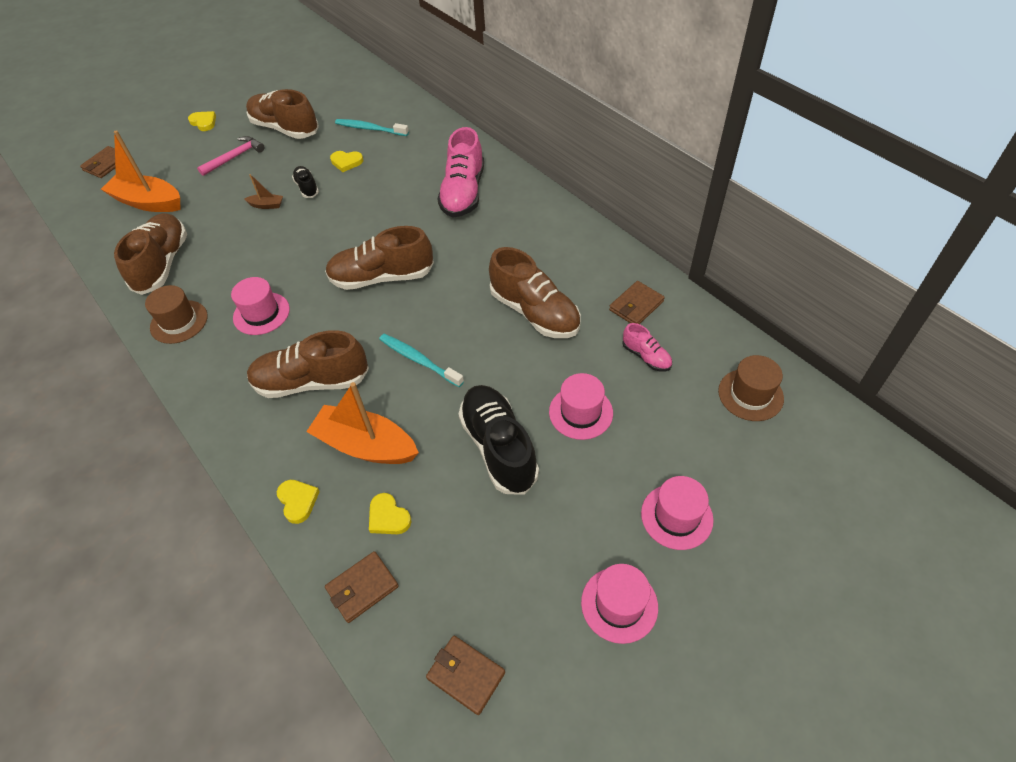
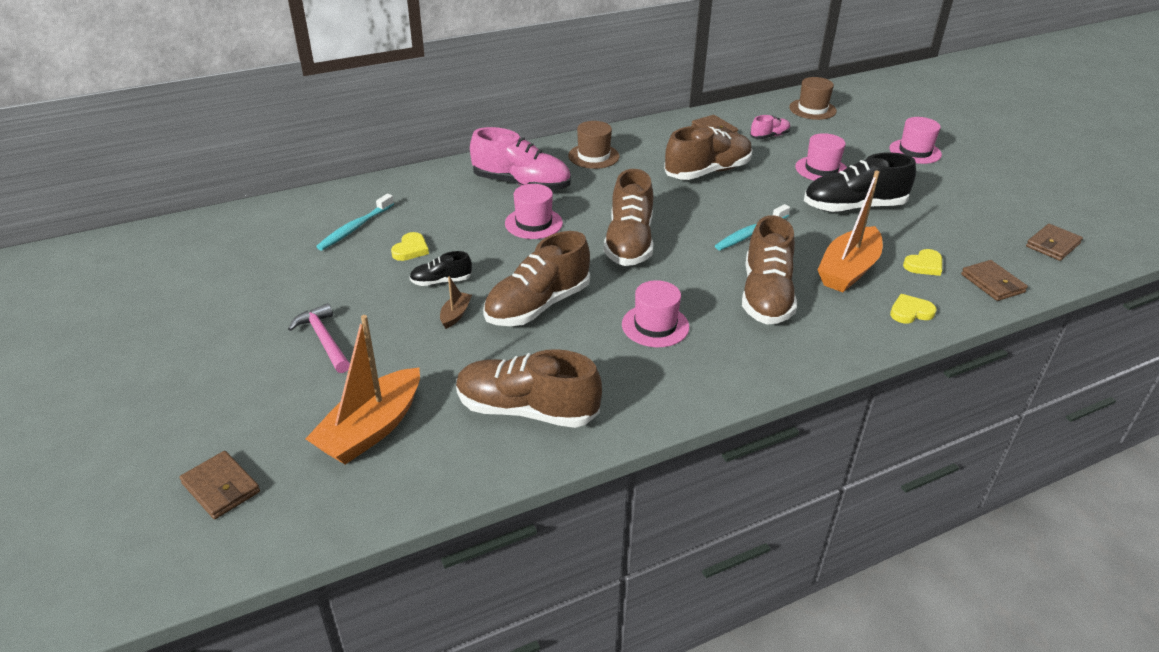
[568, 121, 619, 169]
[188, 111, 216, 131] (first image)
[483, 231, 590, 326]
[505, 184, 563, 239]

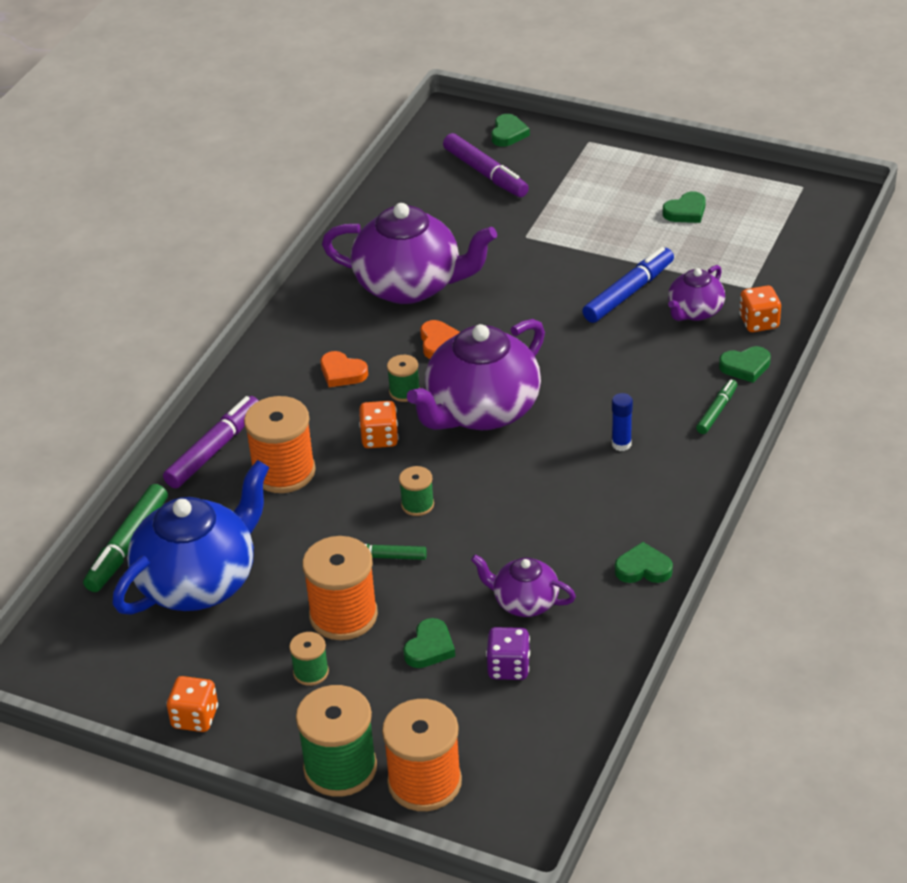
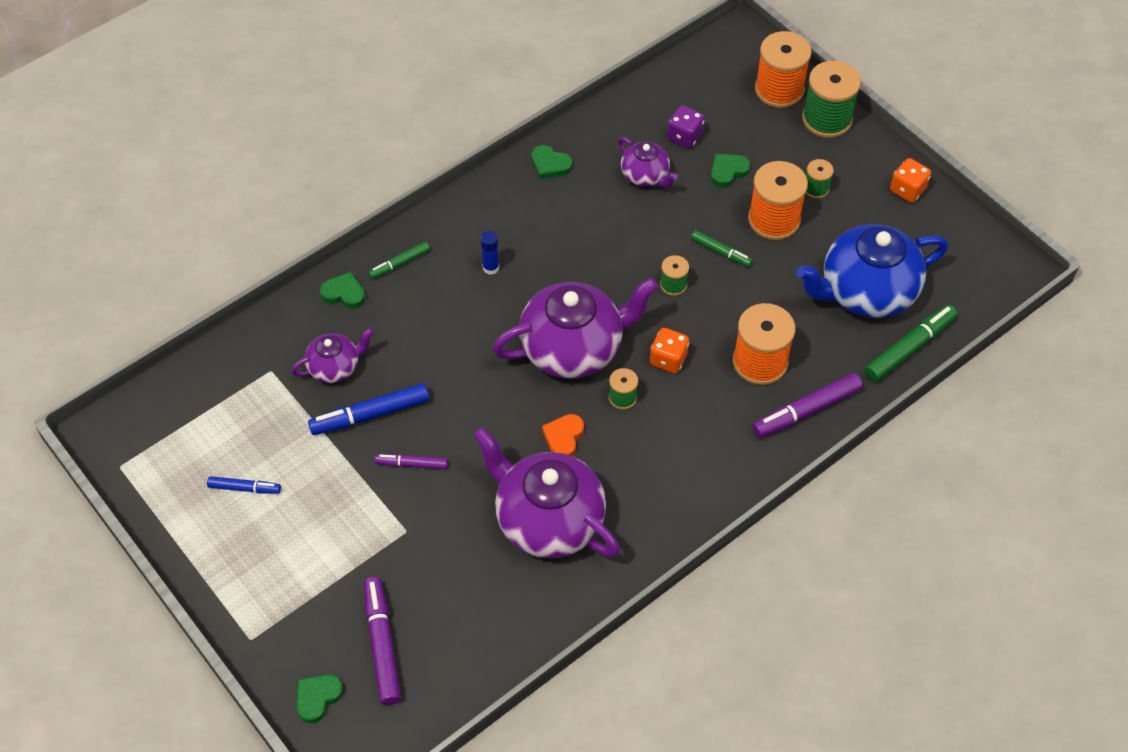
[321, 351, 368, 387] (first image)
[207, 476, 281, 494]
[739, 285, 781, 332] (first image)
[375, 454, 448, 469]

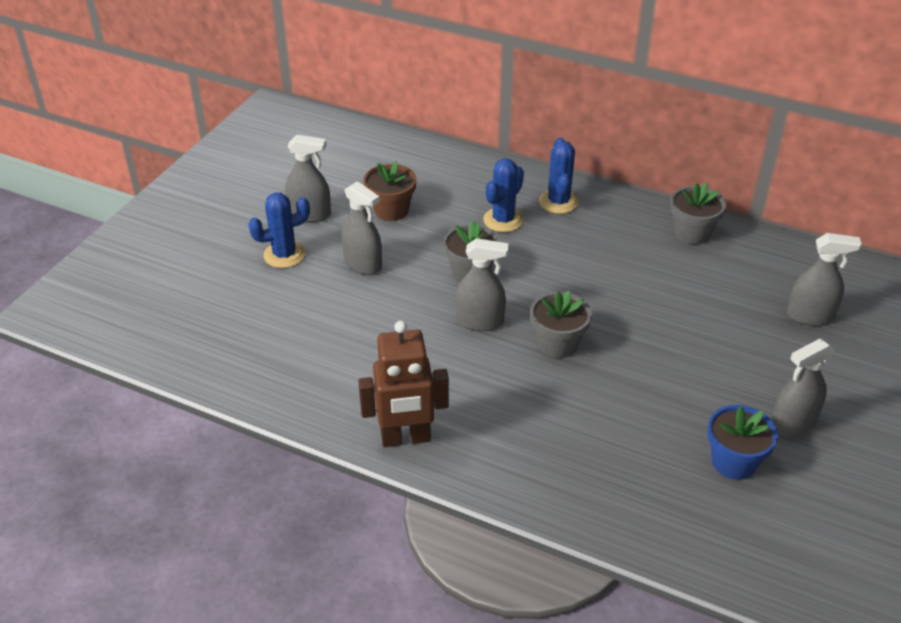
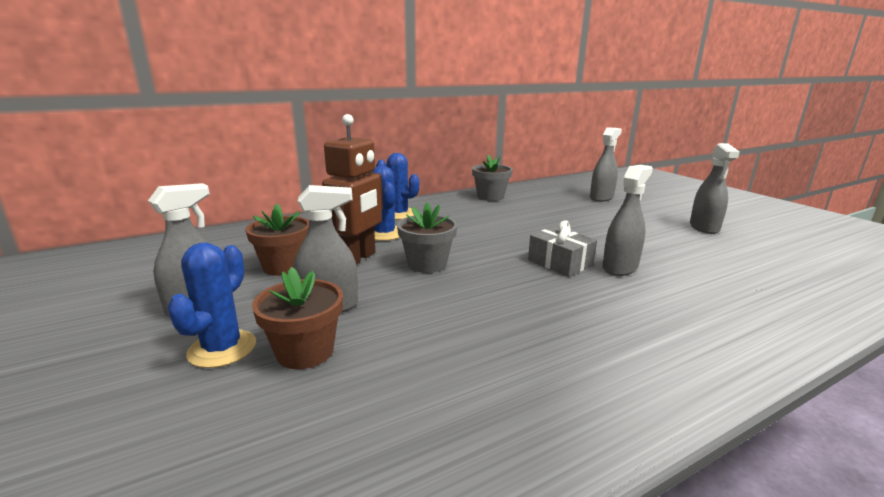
[322, 114, 383, 265]
[602, 165, 653, 276]
[528, 221, 597, 277]
[707, 405, 778, 480] (first image)
[252, 267, 343, 369]

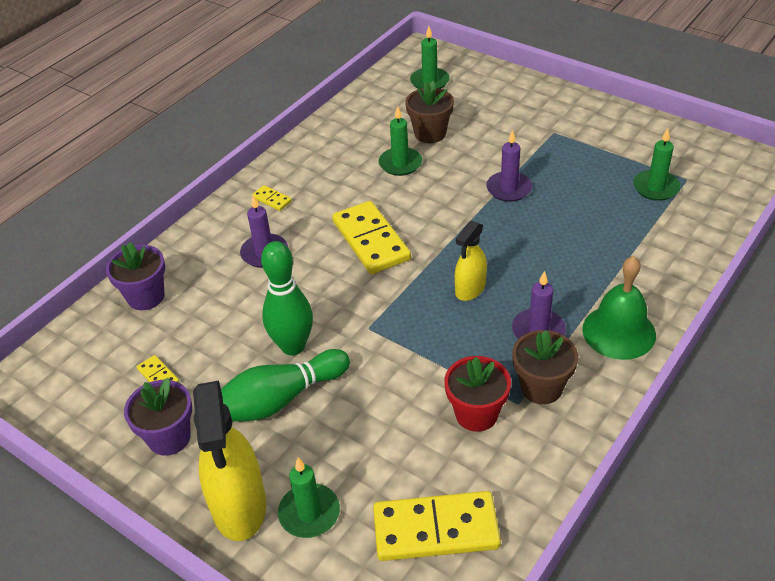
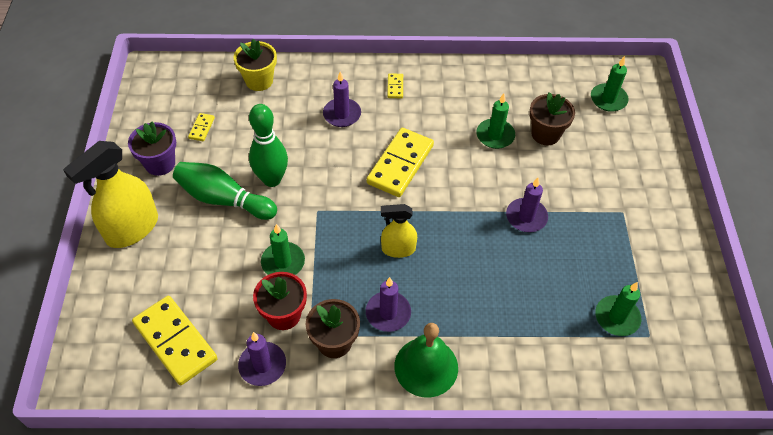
[234, 39, 277, 91]
[261, 224, 305, 275]
[238, 332, 286, 386]

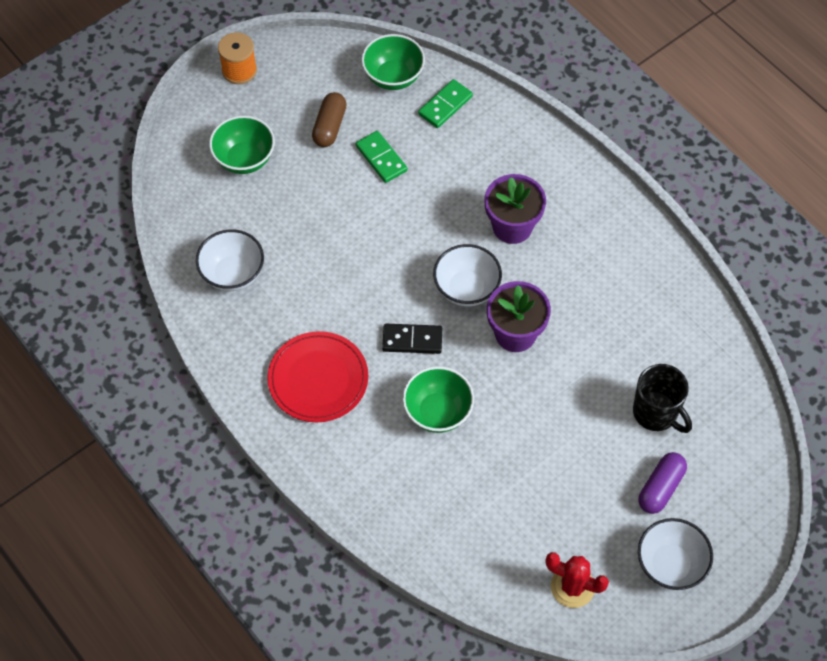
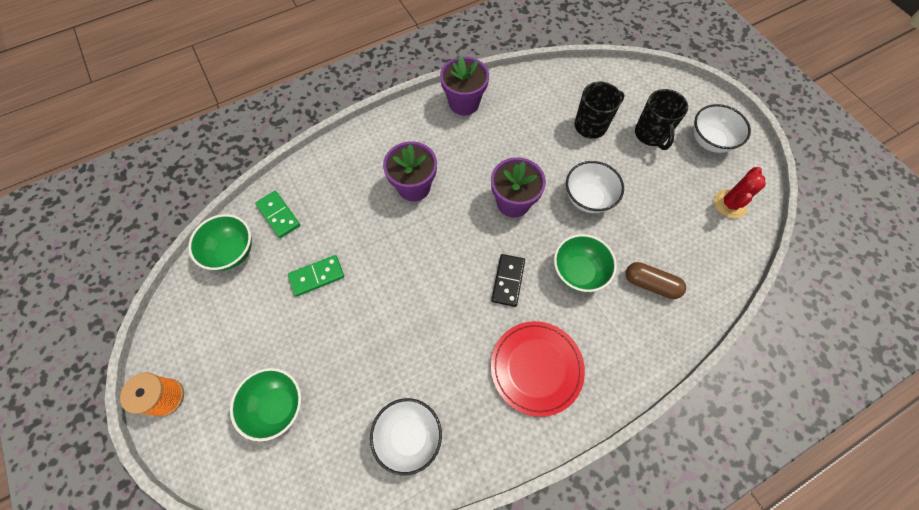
[626, 262, 686, 299]
[566, 161, 624, 213]
[635, 89, 688, 150]
[440, 56, 489, 115]

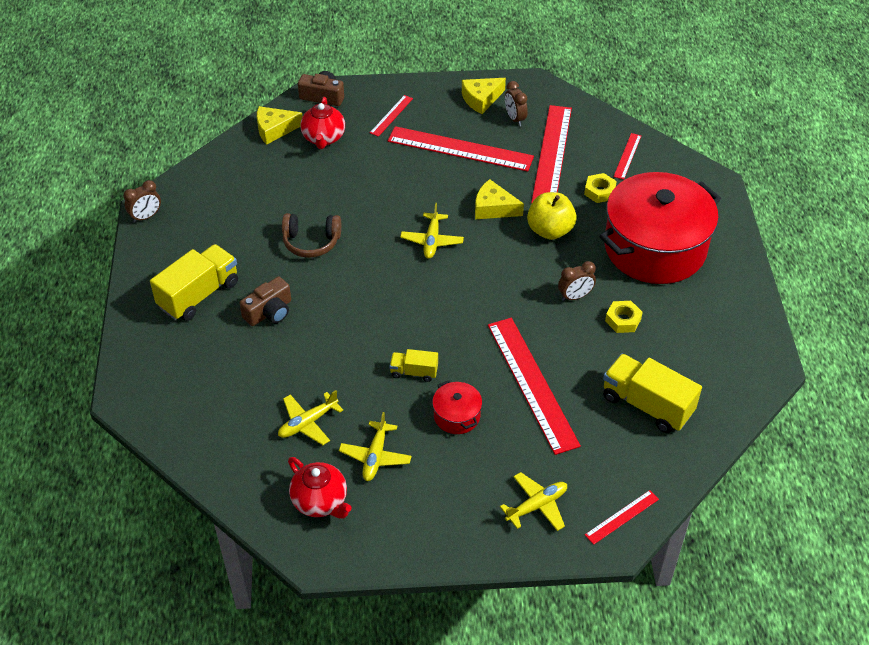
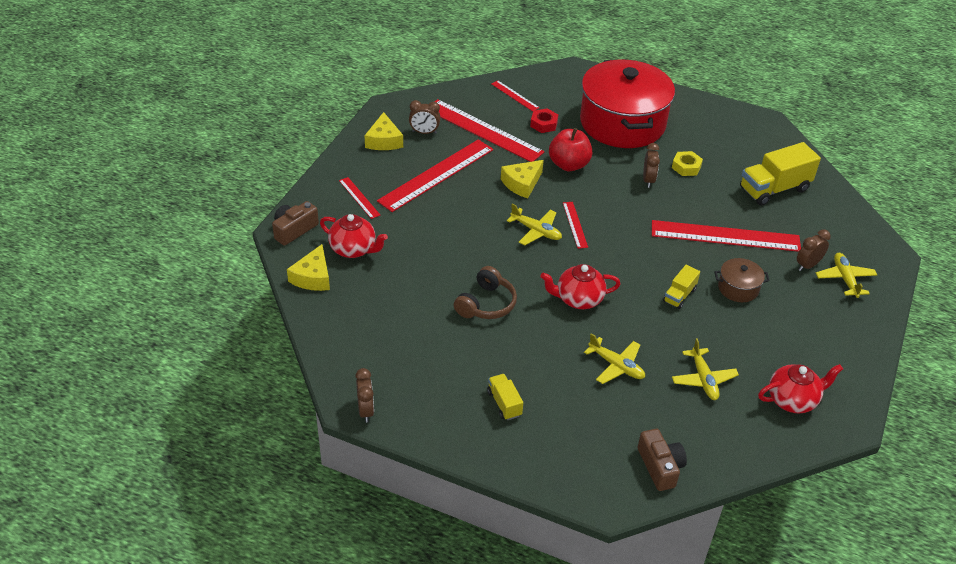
[487, 374, 523, 420]
[638, 429, 687, 491]
[584, 333, 645, 384]
[714, 258, 770, 302]
[549, 128, 592, 171]
[530, 108, 558, 133]
[563, 202, 588, 249]
[540, 264, 620, 309]
[797, 229, 831, 271]

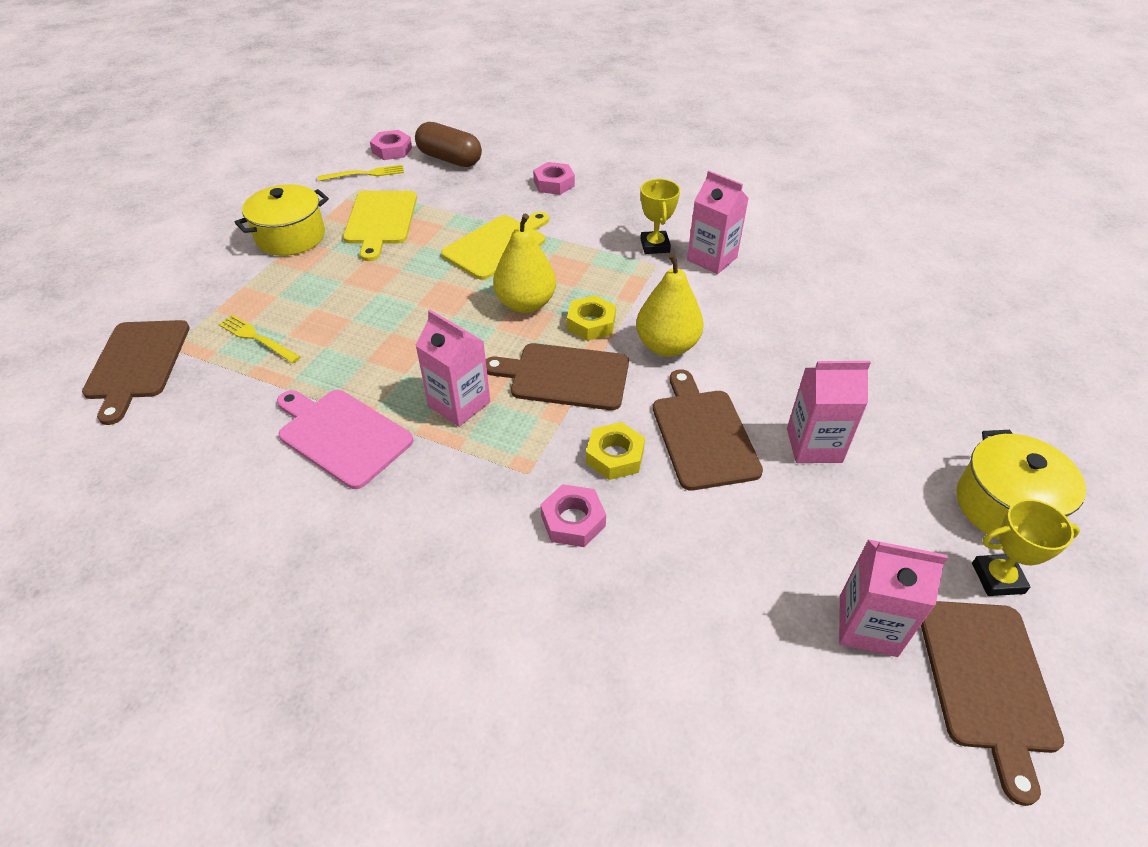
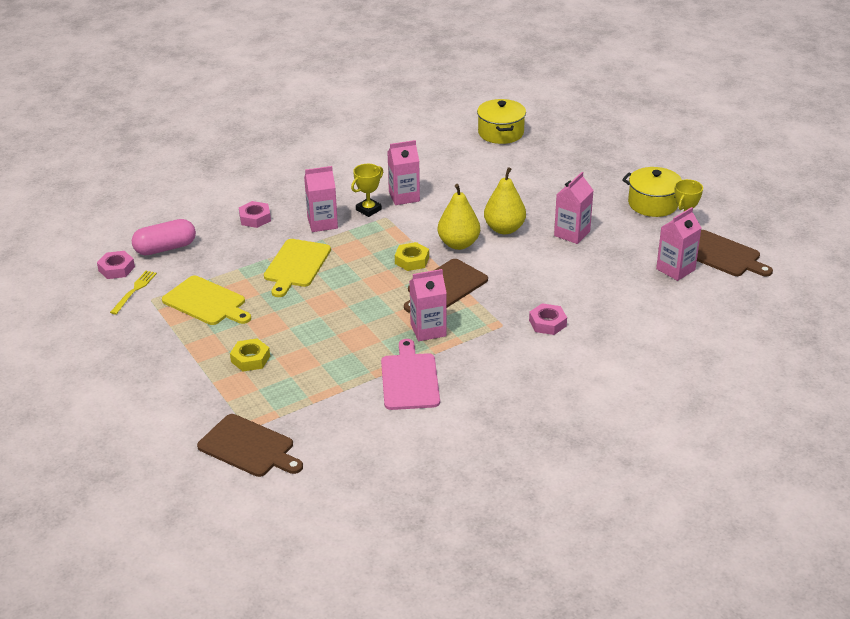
[218, 315, 300, 363] (first image)
[477, 99, 526, 144]
[381, 339, 440, 410]
[132, 219, 196, 255]
[264, 239, 331, 297]
[484, 167, 526, 234]
[230, 338, 270, 371]
[351, 164, 383, 217]
[653, 370, 763, 490] (first image)
[304, 166, 338, 232]

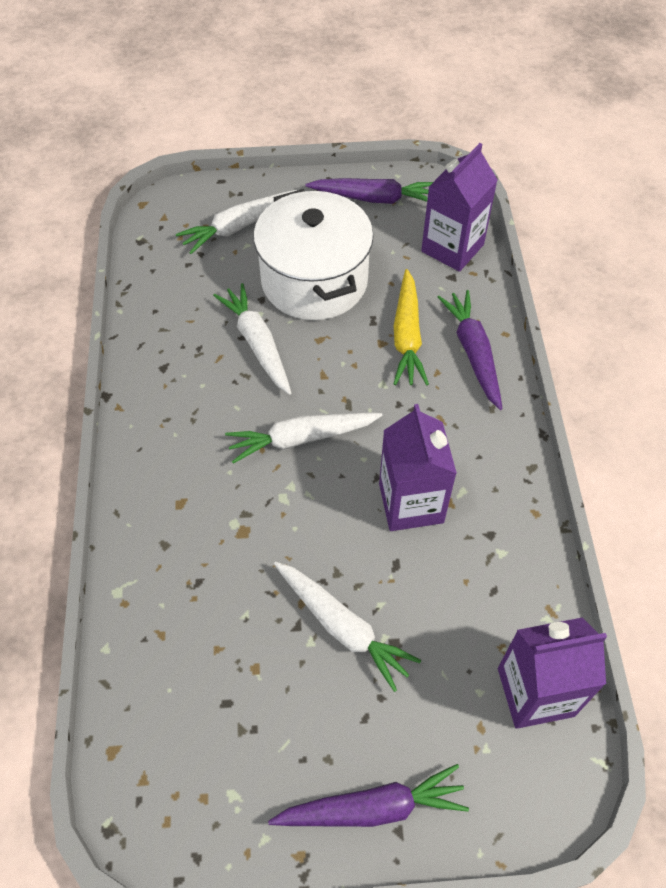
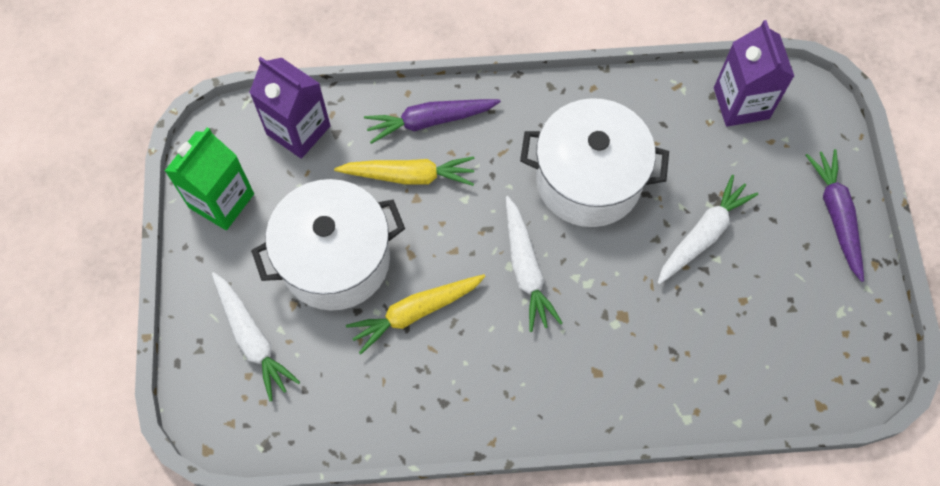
[346, 274, 485, 354]
[165, 127, 254, 230]
[520, 98, 669, 227]

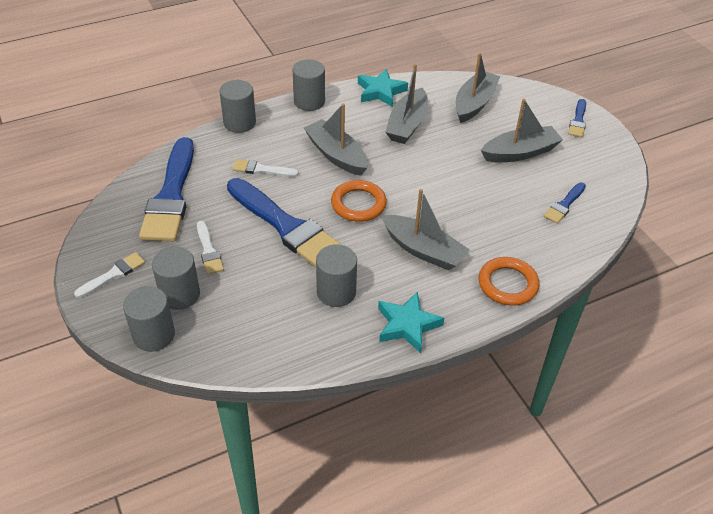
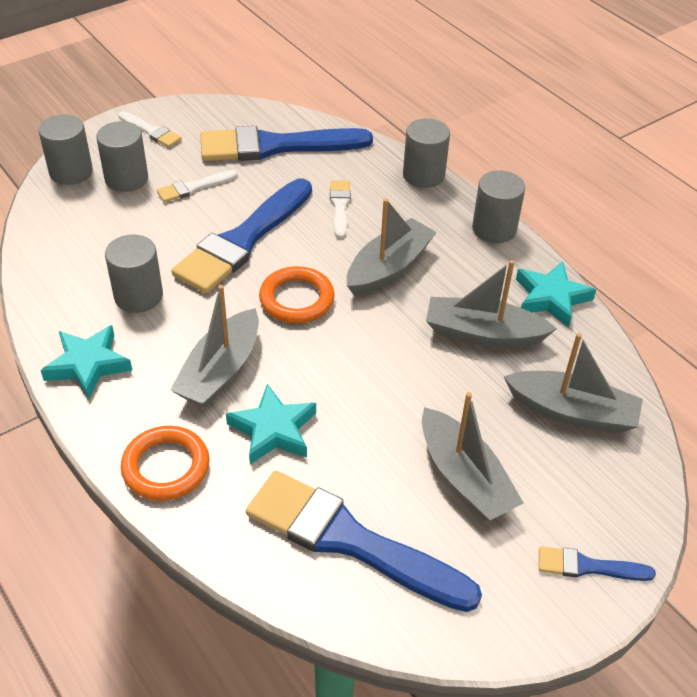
[246, 471, 482, 612]
[226, 384, 316, 465]

